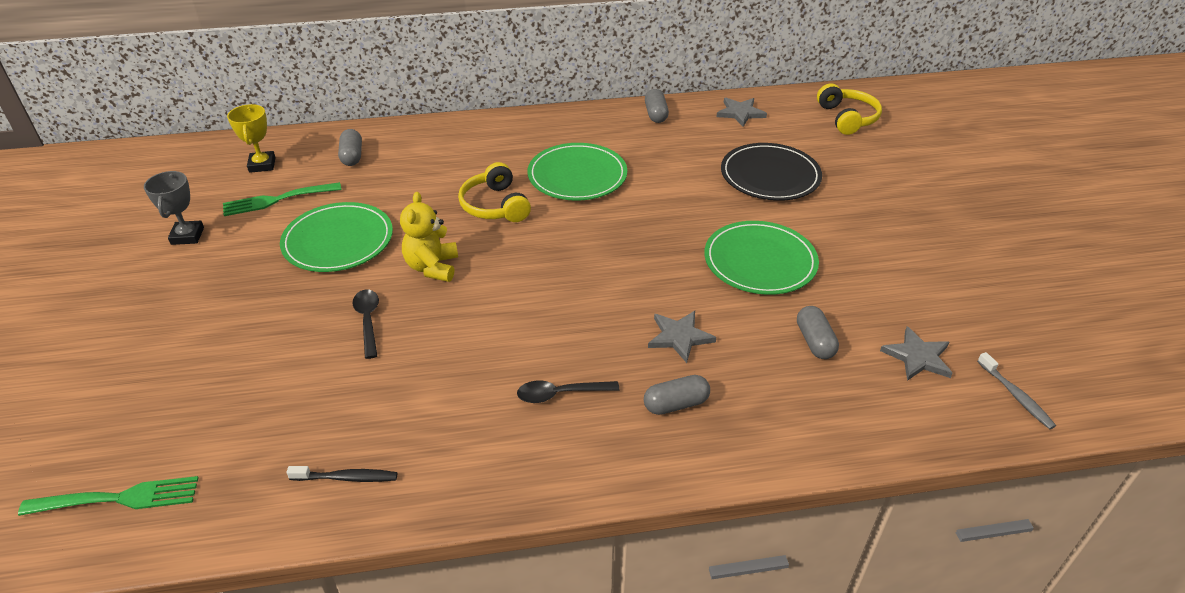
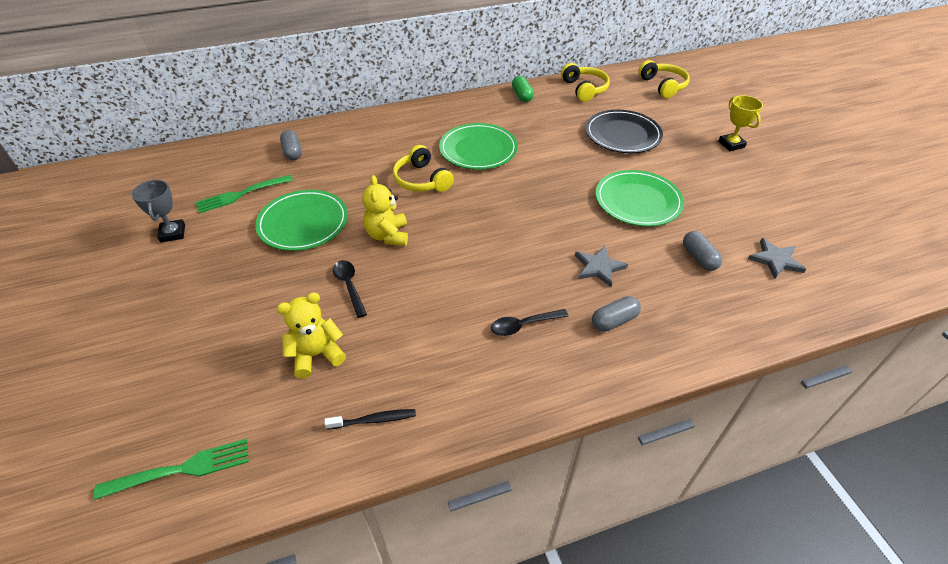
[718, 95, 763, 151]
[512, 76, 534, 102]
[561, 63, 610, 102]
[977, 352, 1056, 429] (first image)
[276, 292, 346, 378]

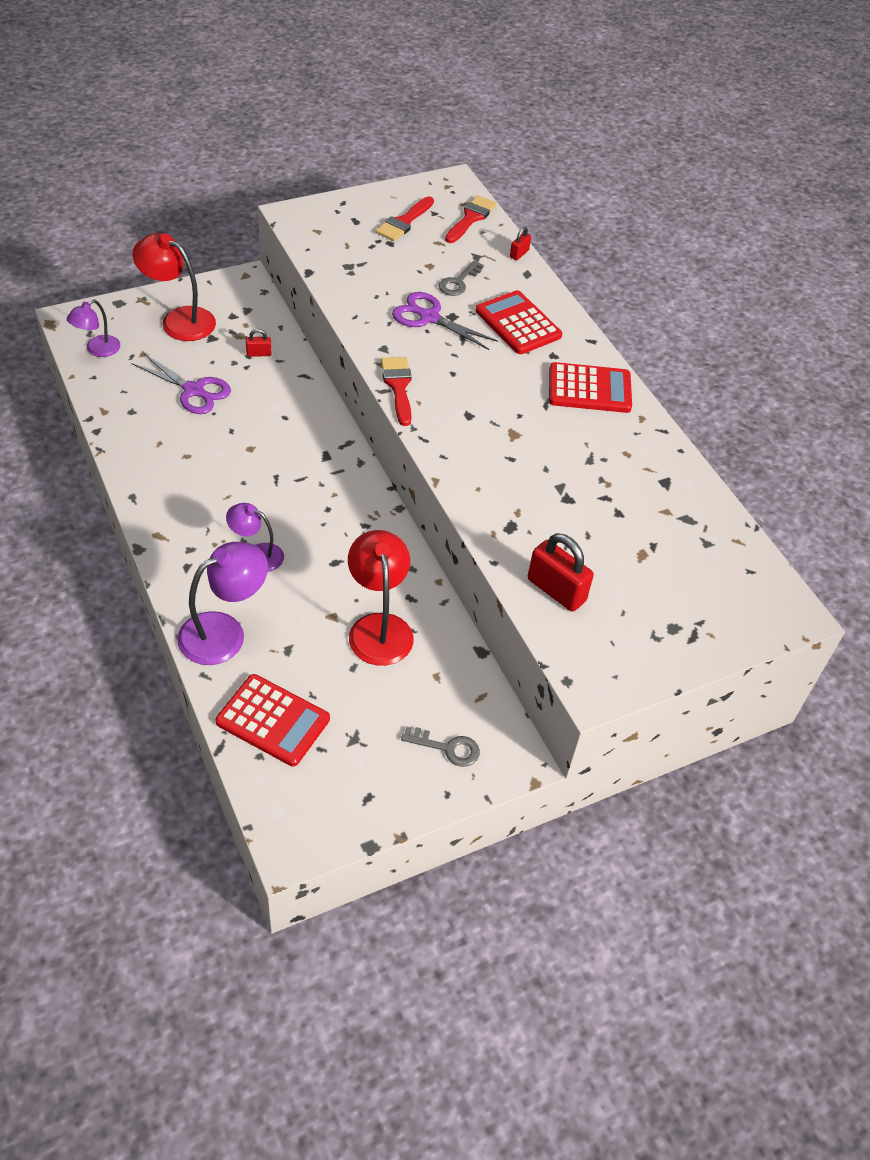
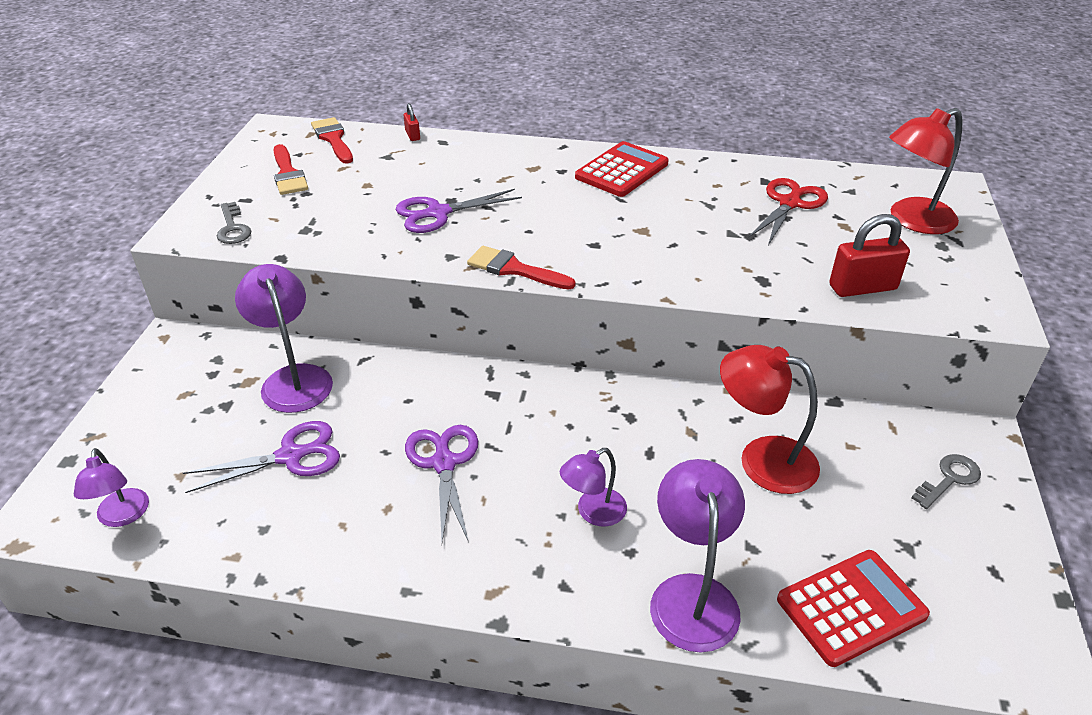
[889, 108, 962, 234]
[235, 264, 333, 413]
[217, 202, 252, 244]
[476, 290, 562, 354] (first image)
[405, 425, 478, 542]
[748, 178, 828, 245]

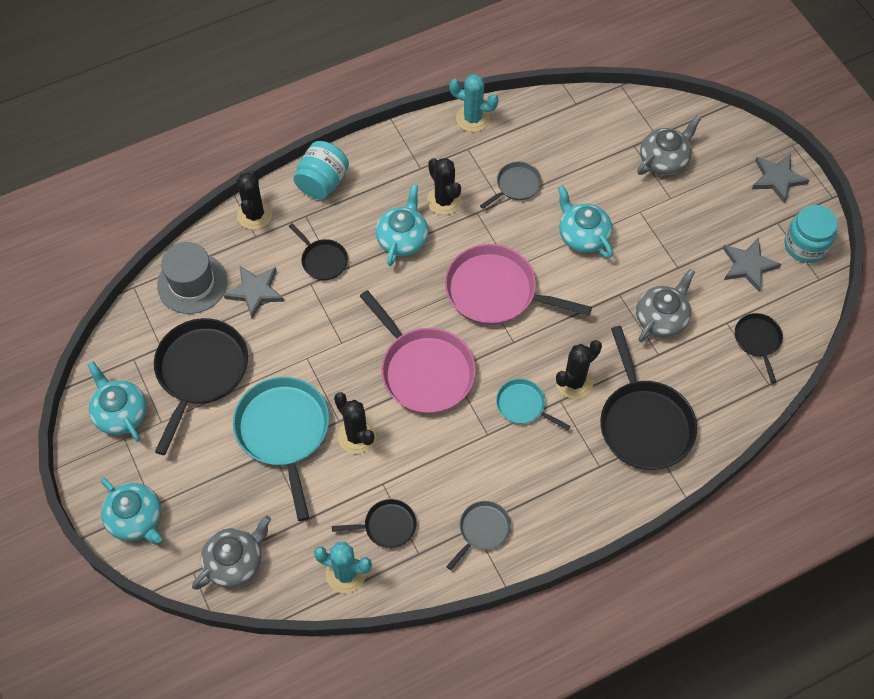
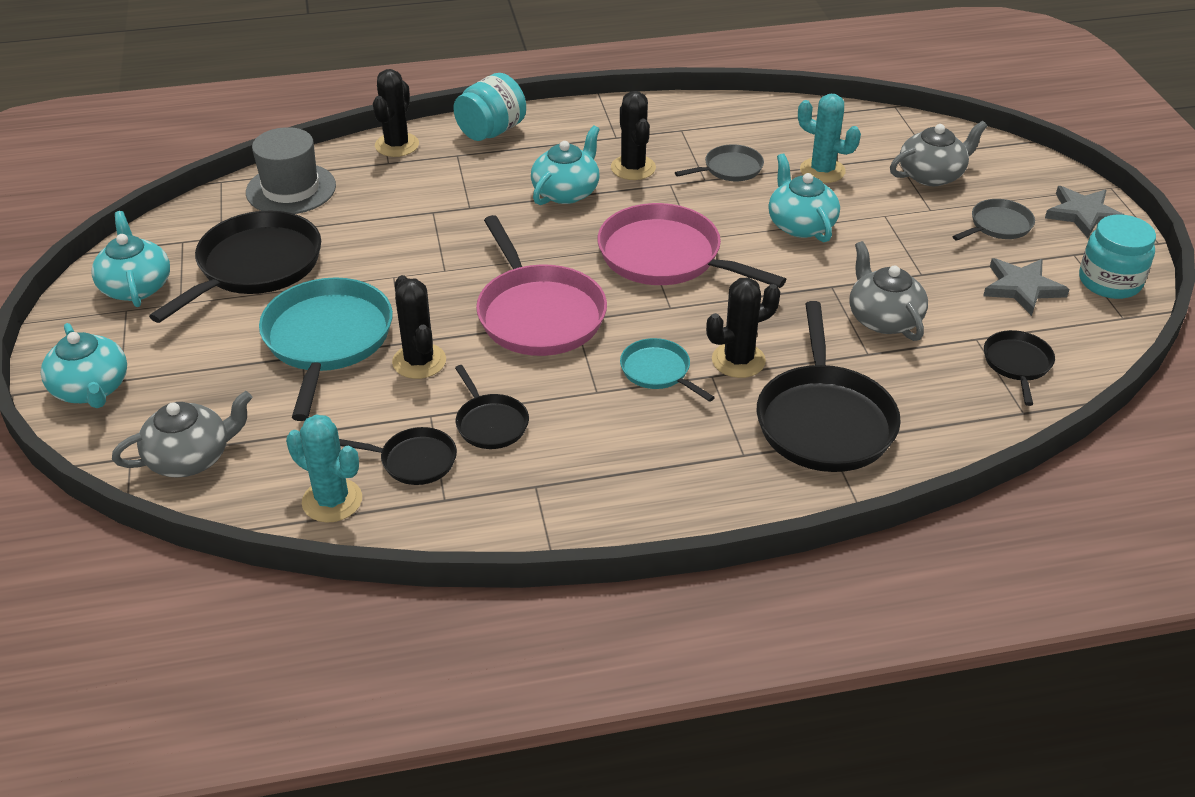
[224, 266, 284, 319] (first image)
[455, 365, 529, 449]
[952, 199, 1035, 241]
[798, 94, 861, 183]
[849, 241, 928, 341]

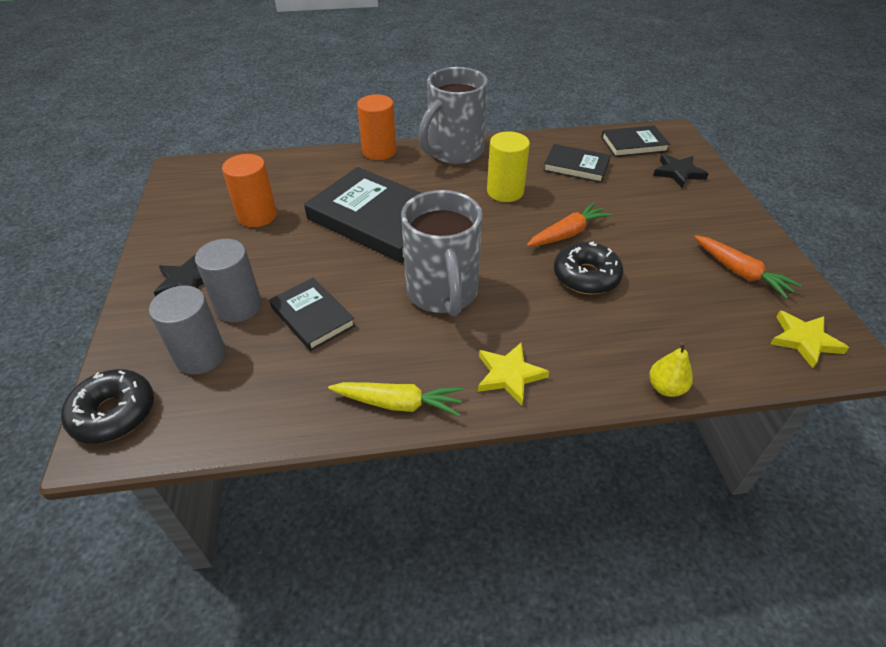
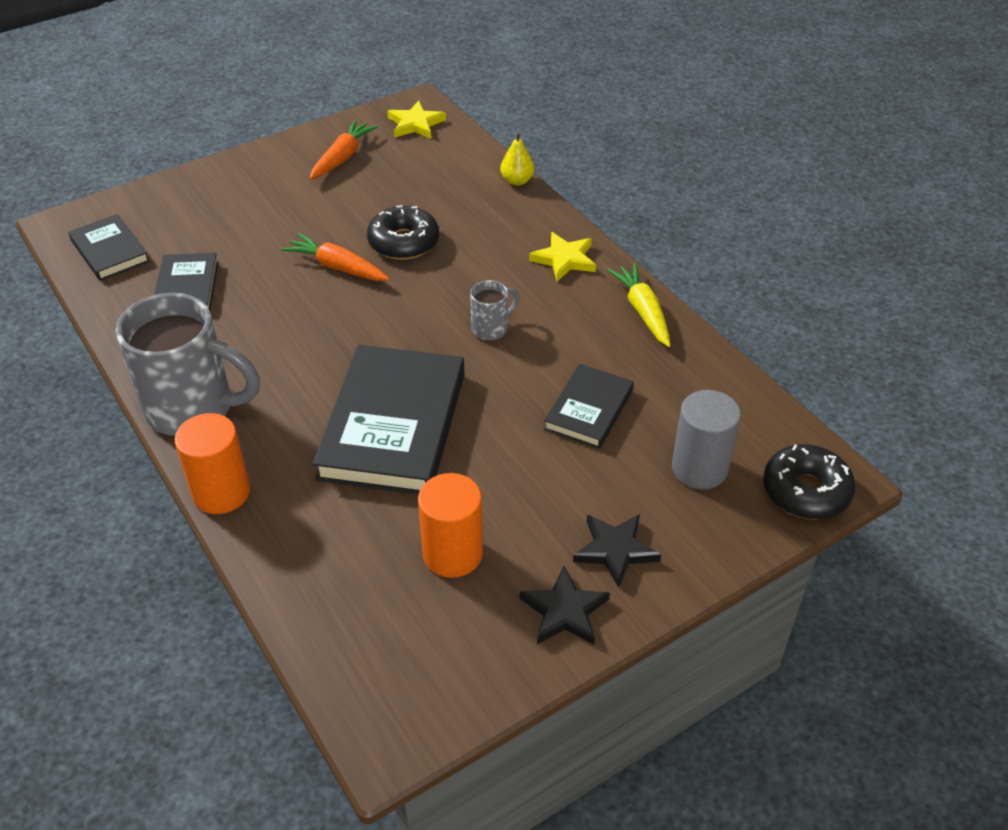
[195, 239, 262, 322] (first image)
[470, 280, 520, 340]
[487, 132, 530, 202] (first image)
[520, 566, 610, 645]

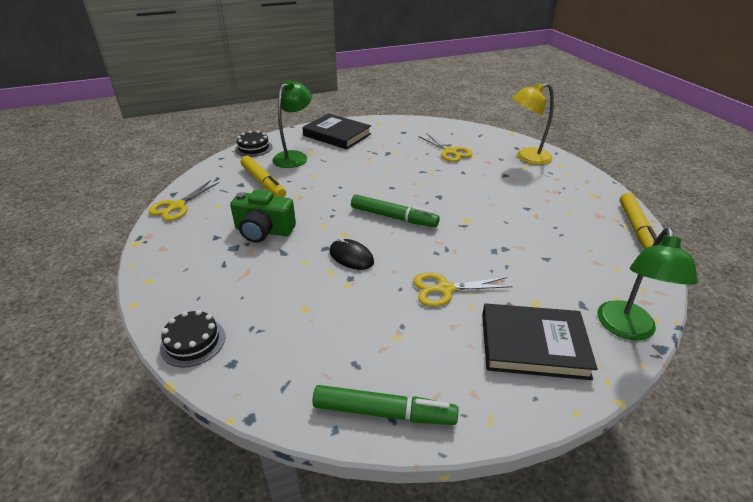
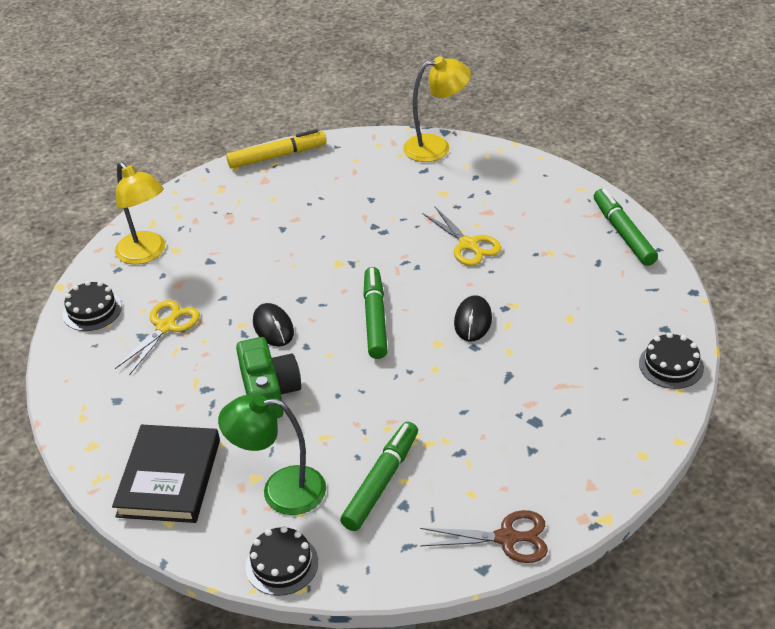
[420, 510, 548, 563]
[236, 337, 301, 418]
[340, 421, 418, 531]
[482, 303, 598, 380] (first image)
[403, 56, 471, 162]
[63, 281, 122, 331]
[253, 303, 294, 347]

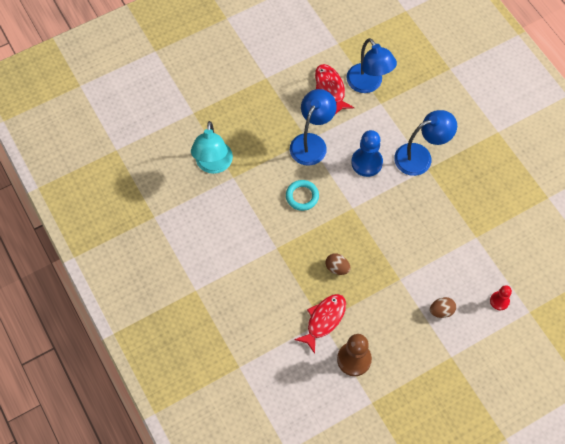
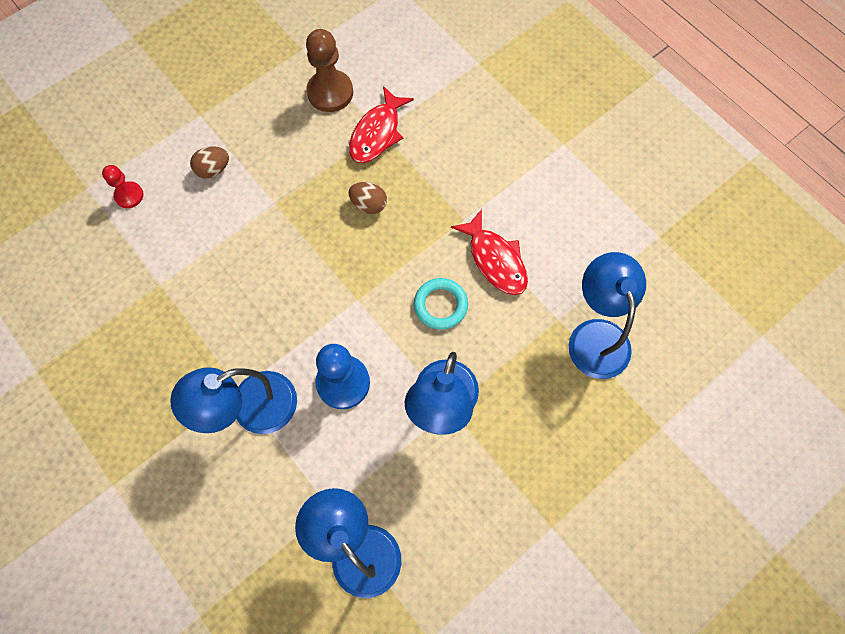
[569, 252, 646, 379]
[451, 209, 528, 295]

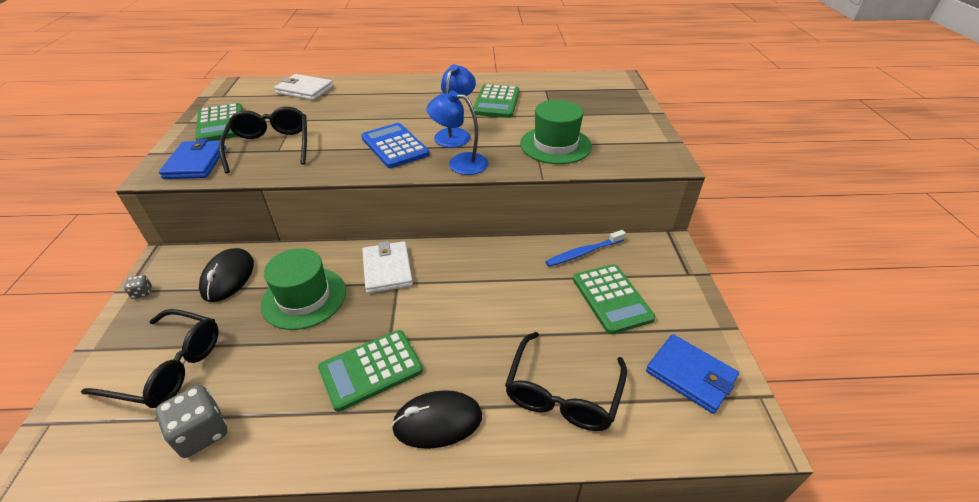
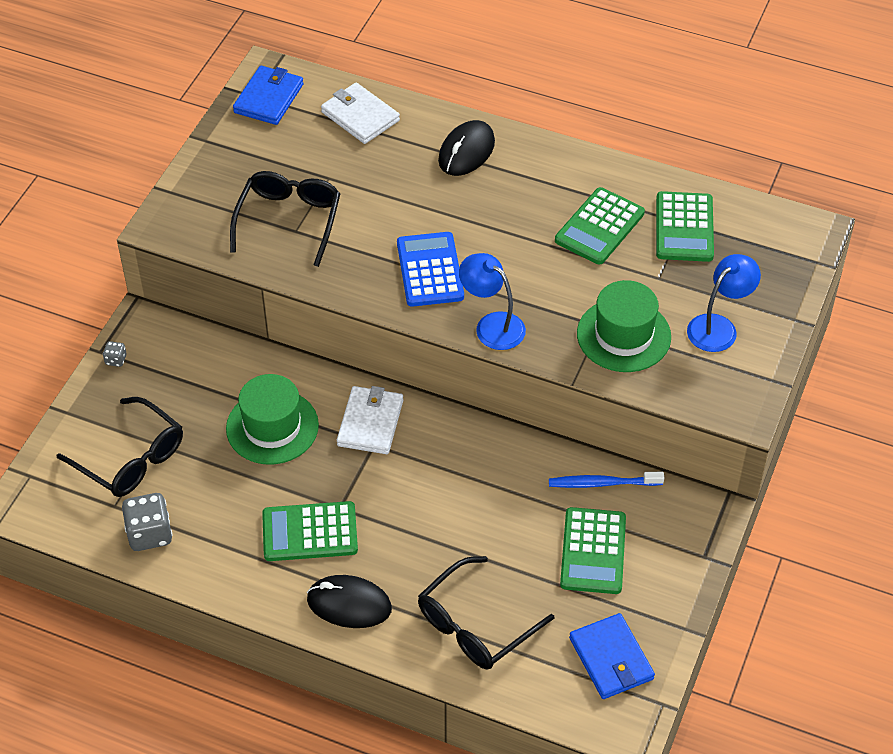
[233, 66, 304, 125]
[656, 191, 714, 262]
[438, 120, 495, 176]
[687, 254, 761, 352]

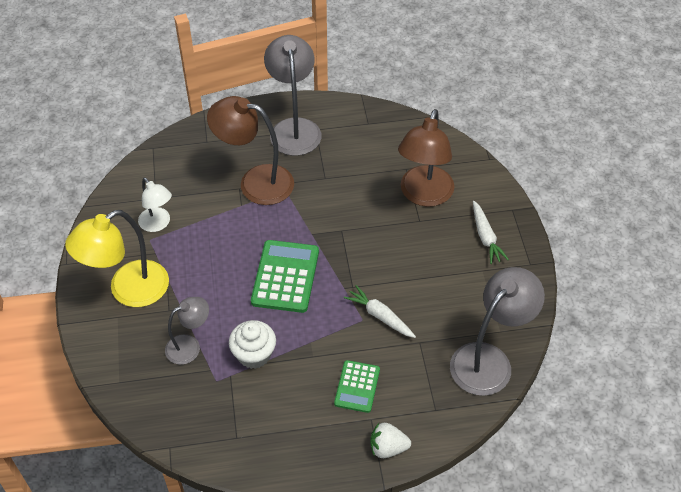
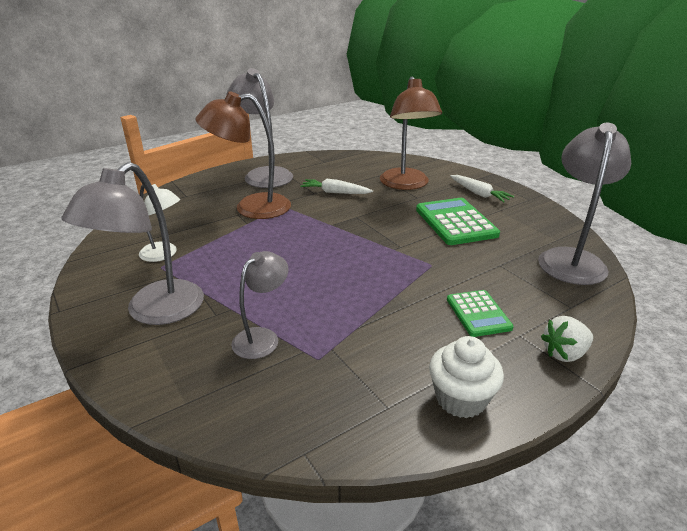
[61, 162, 204, 325]
[429, 336, 504, 418]
[416, 198, 500, 245]
[300, 179, 373, 194]

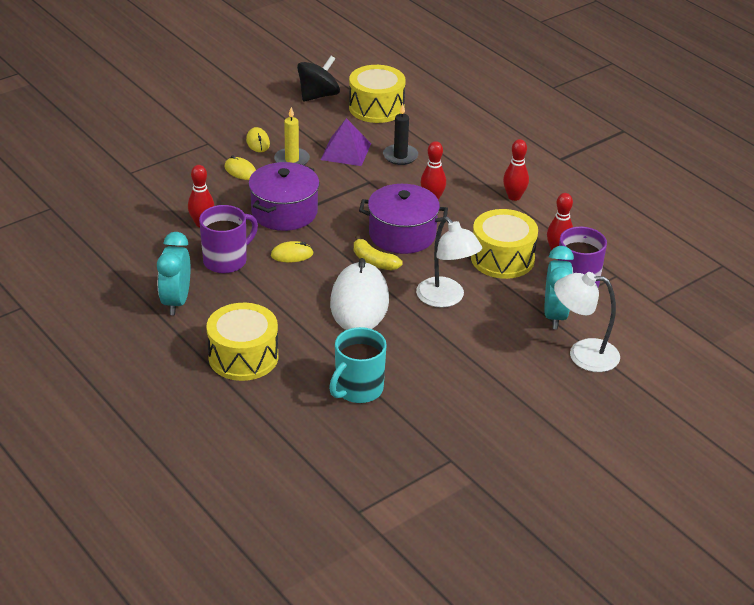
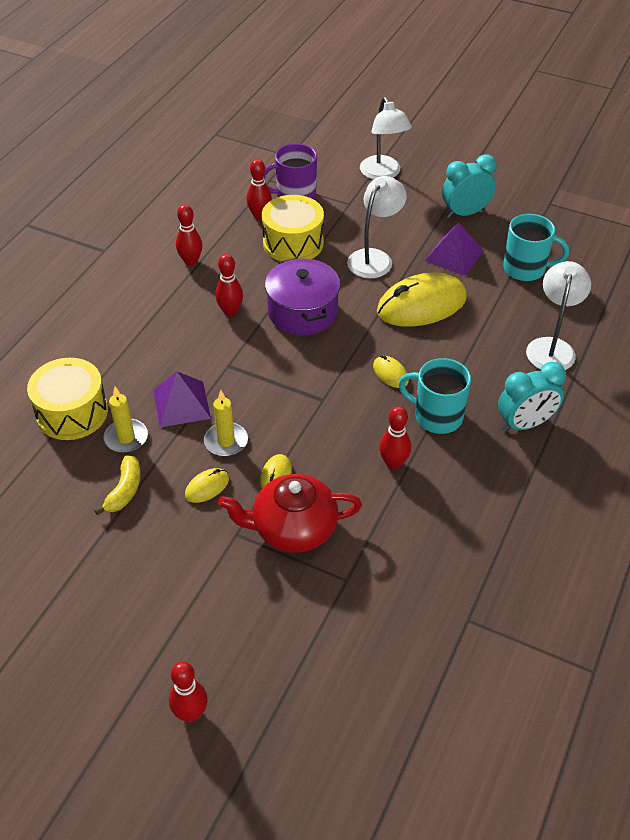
[399, 358, 471, 434]
[526, 261, 591, 370]
[249, 162, 320, 231] (first image)
[297, 56, 340, 102] (first image)
[377, 273, 467, 327]
[94, 455, 141, 515]
[383, 104, 418, 165] (first image)
[442, 154, 497, 218]
[103, 387, 148, 453]
[169, 662, 208, 722]
[218, 474, 362, 552]
[425, 223, 484, 276]

